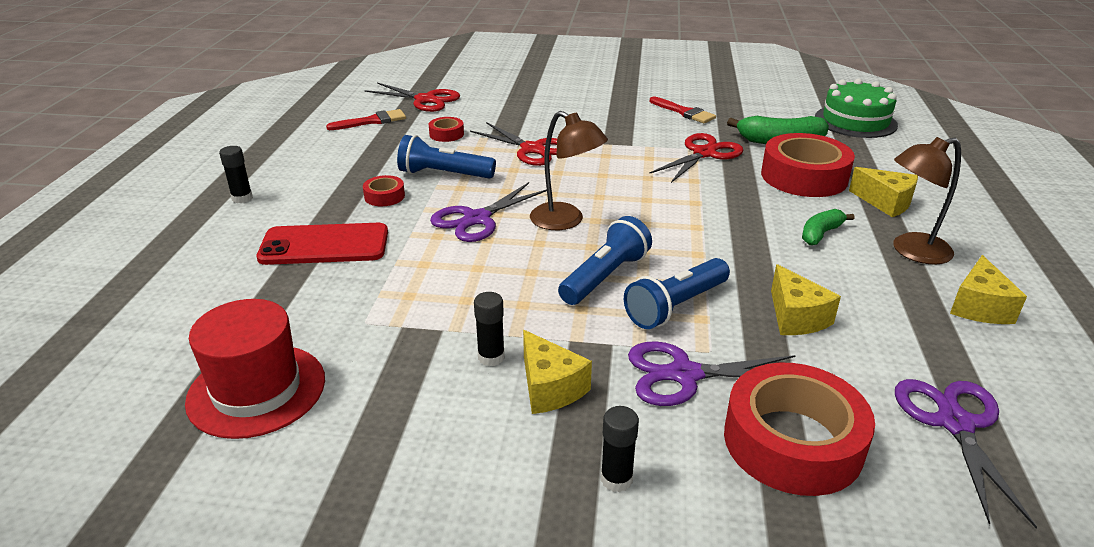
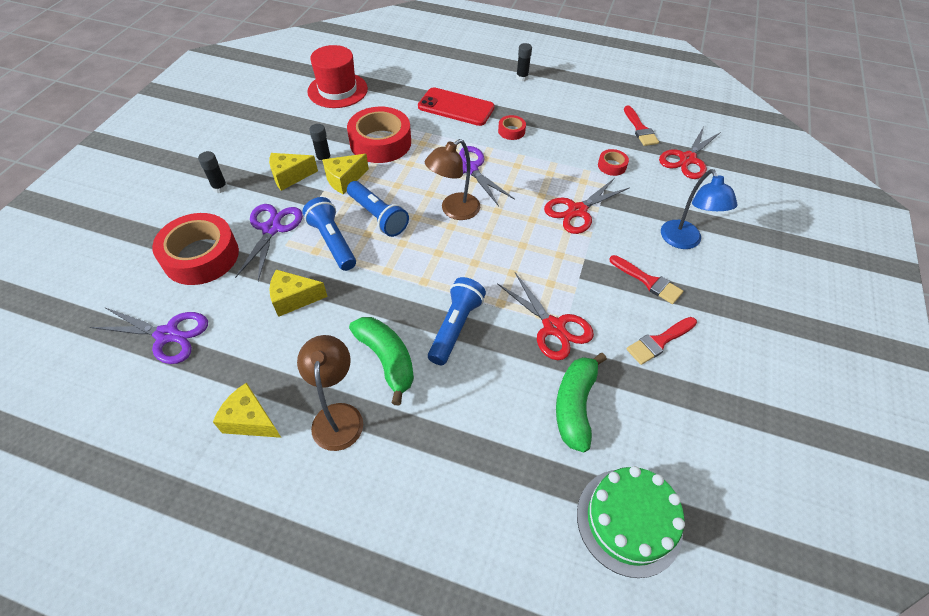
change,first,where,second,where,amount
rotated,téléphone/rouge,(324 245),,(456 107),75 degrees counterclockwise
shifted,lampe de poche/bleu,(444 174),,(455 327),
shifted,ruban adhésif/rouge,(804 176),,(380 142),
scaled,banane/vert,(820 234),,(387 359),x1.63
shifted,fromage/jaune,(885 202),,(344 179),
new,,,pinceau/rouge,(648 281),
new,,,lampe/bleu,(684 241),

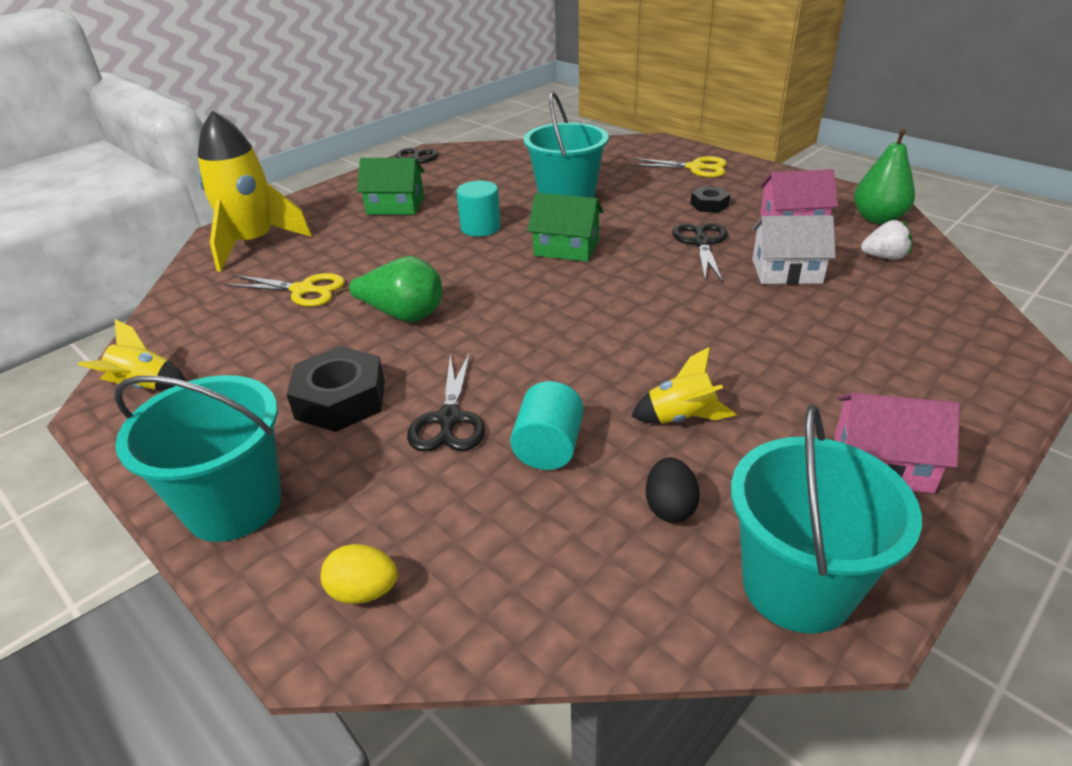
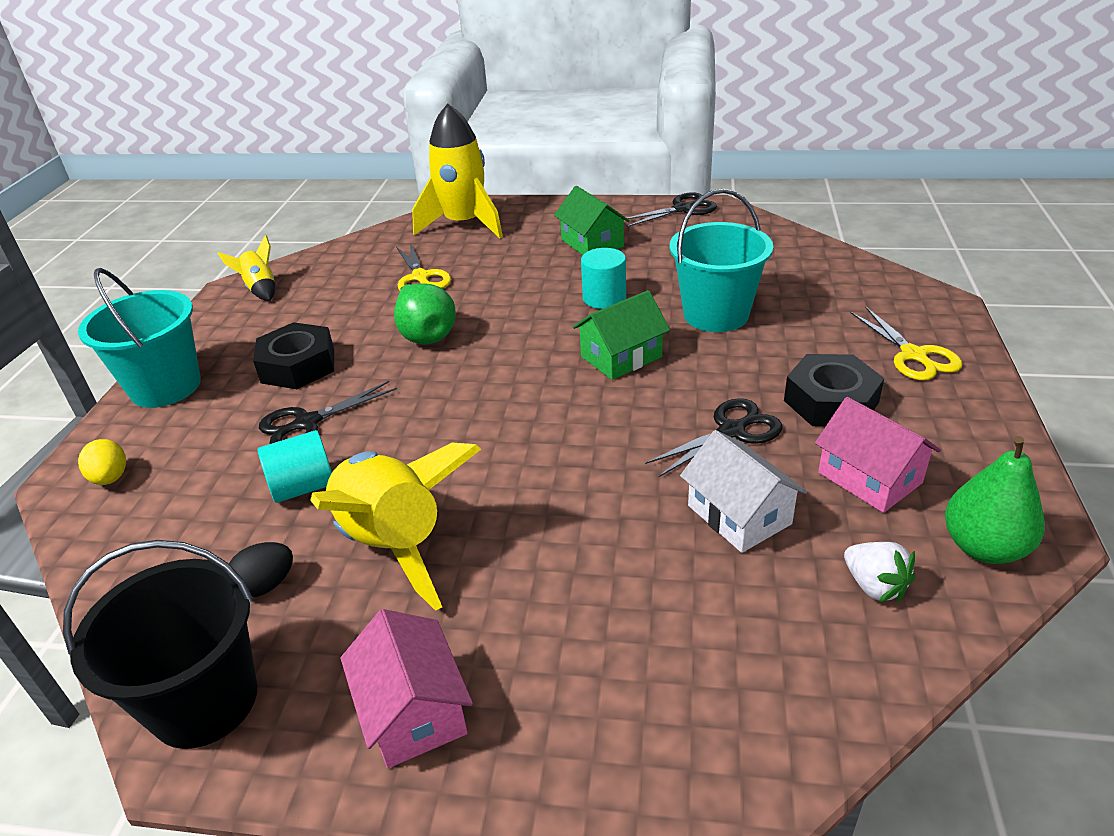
change,first,where,second,where,amount
rotated,maison/vert,(566 248),,(621 357),75 degrees clockwise
scaled,fusée/jaune,(681 417),,(394 543),x2.03
scaled,écrou/noir,(709 205),,(831 401),x1.81
repainted,seau/turquoise,(797 586),seau/noir,(205 701),

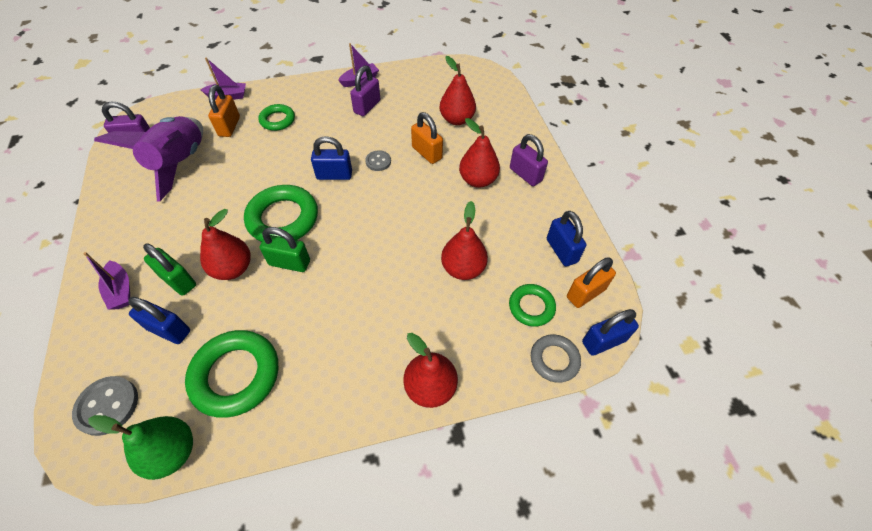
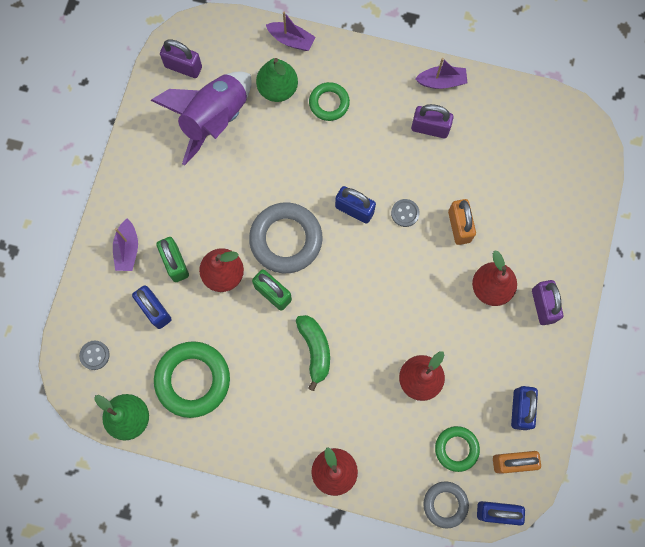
change,first,where,second,where,amount
scaled,bouton/gris,(107 406),,(94 355),x0.63
swapped,cadenas/orange,(229 126),poire/vert,(278 89),
repainted,anneau/vert,(283 218),anneau/gris,(286 239),
rotated,cadenas/violet,(367 107),,(430 128),45 degrees clockwise
gone,poire/rouge,(456 119),,,
new,,,banane/vert,(315 350),

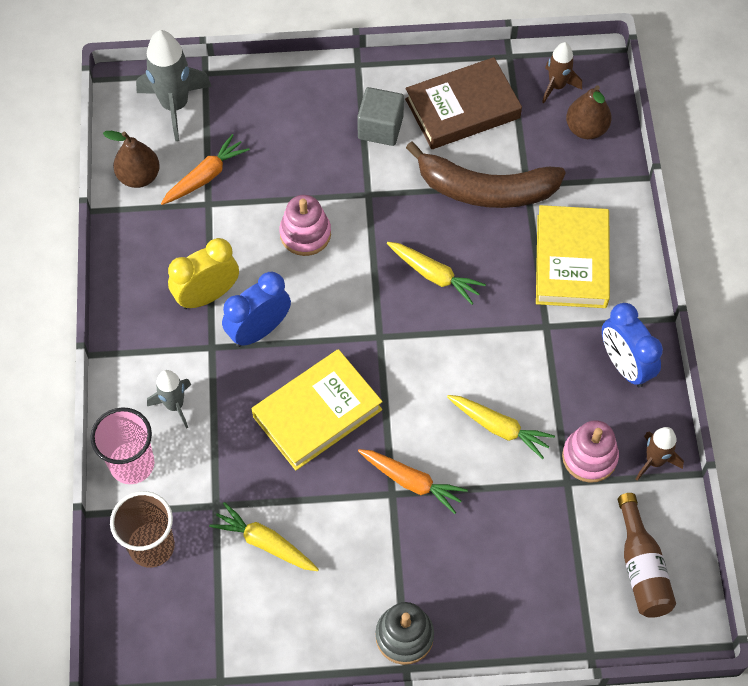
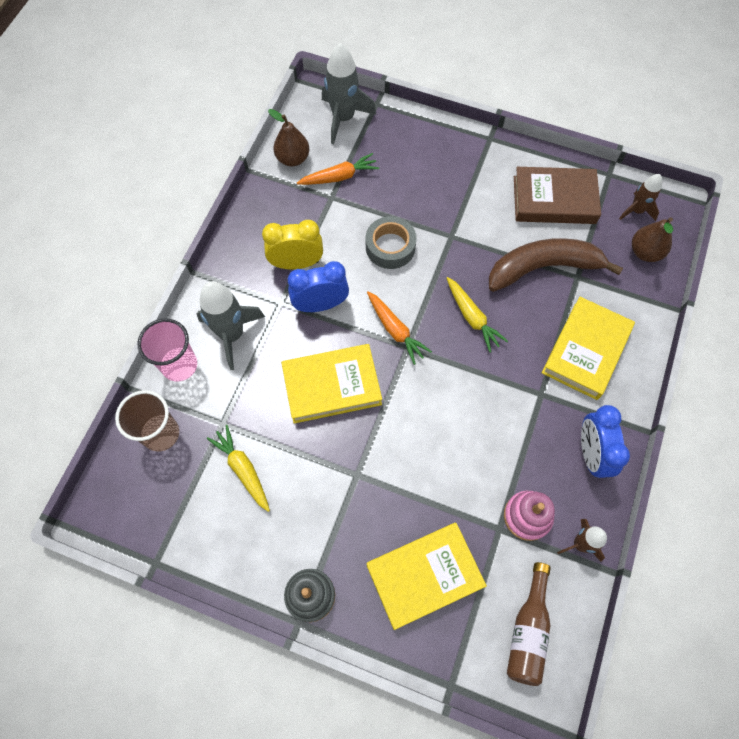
change,first,where,second,where,amount
scaled,fusée/gris,(174 405),,(232 334),x1.69
swapped,jouet à empiler/rose,(305 234),ruban adhésif/gris,(390 247),
gone,cube/gris,(380 128),,,
shifted,carotte/orange,(411 482),,(395 330),
rotated,banane/marron,(485 189),,(543 268),135 degrees clockwise
gone,carotte/jaune,(499 428),,,
new,,,livre/jaune,(424 576),

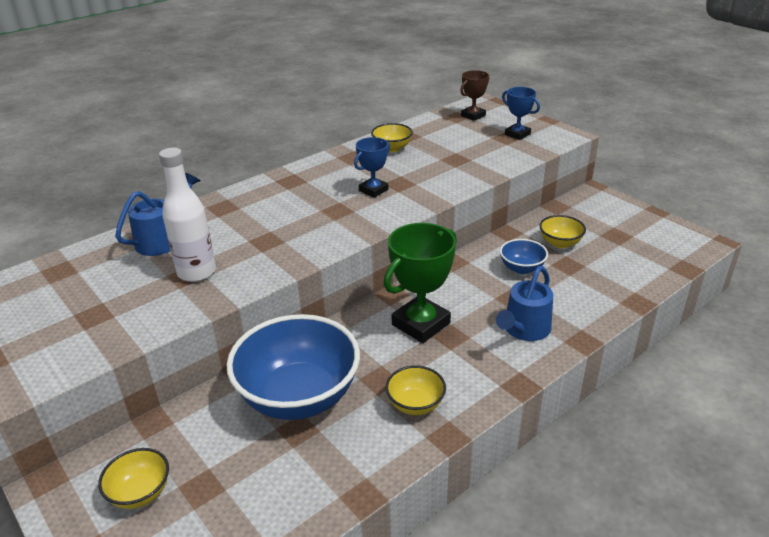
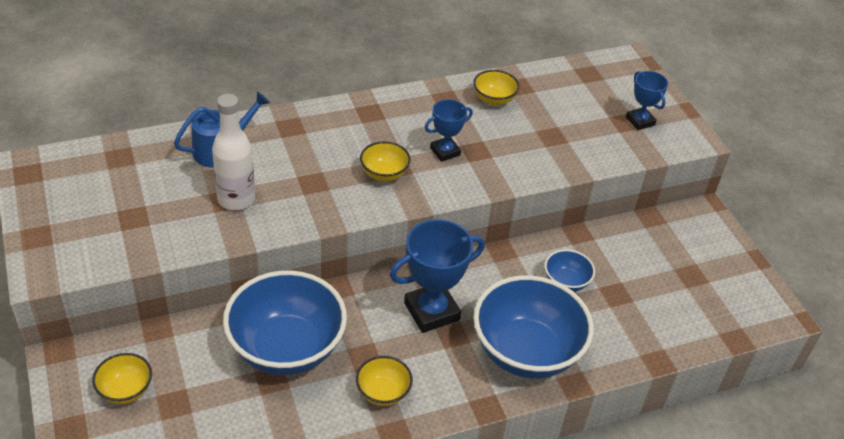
change,first,where,second,where,amount
repainted,trophée/vert,(421 324),trophée/bleu,(431 311),
gone,trophée/marron,(473 116),,,
swapped,arrosoir/bleu,(524 329),bol/bleu,(526 352),
shifted,bol/jaune,(560 243),,(384 174),

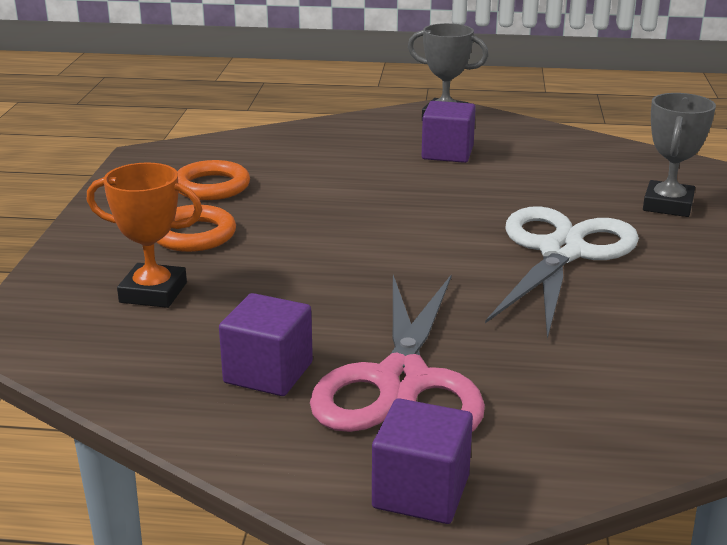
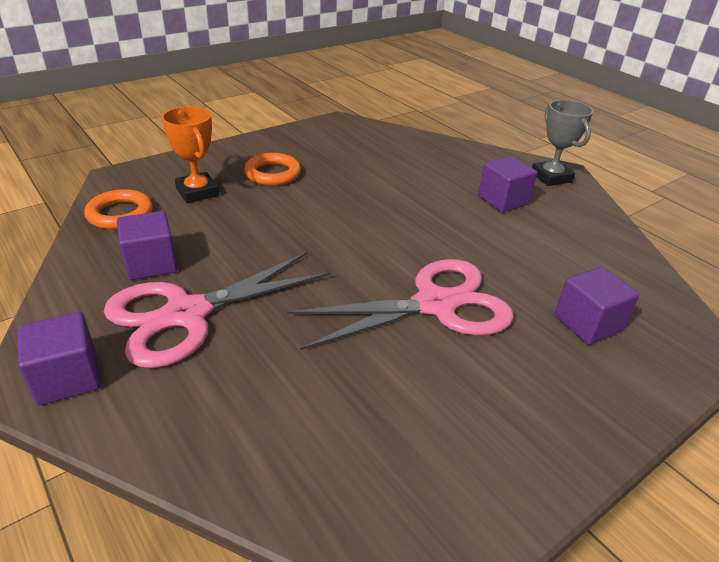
change,first,where,second,where,amount
shifted,anneau/orange,(211 186),,(120 214),
repainted,ciseaux/blanc,(561 252),ciseaux/rose,(435 304),
swapped,trophée/gris,(667 205),cube/violet,(587 323),

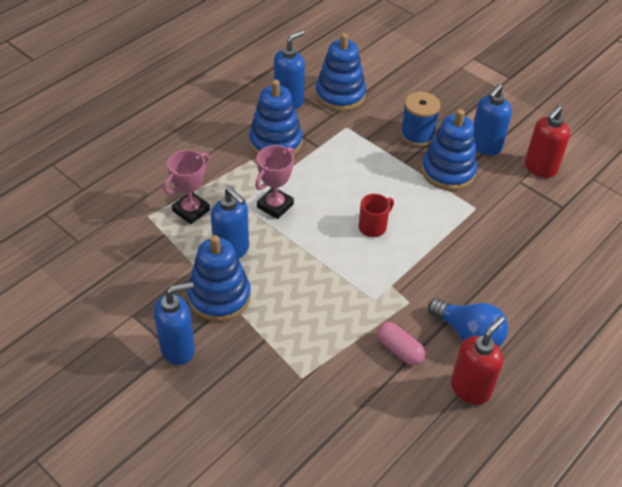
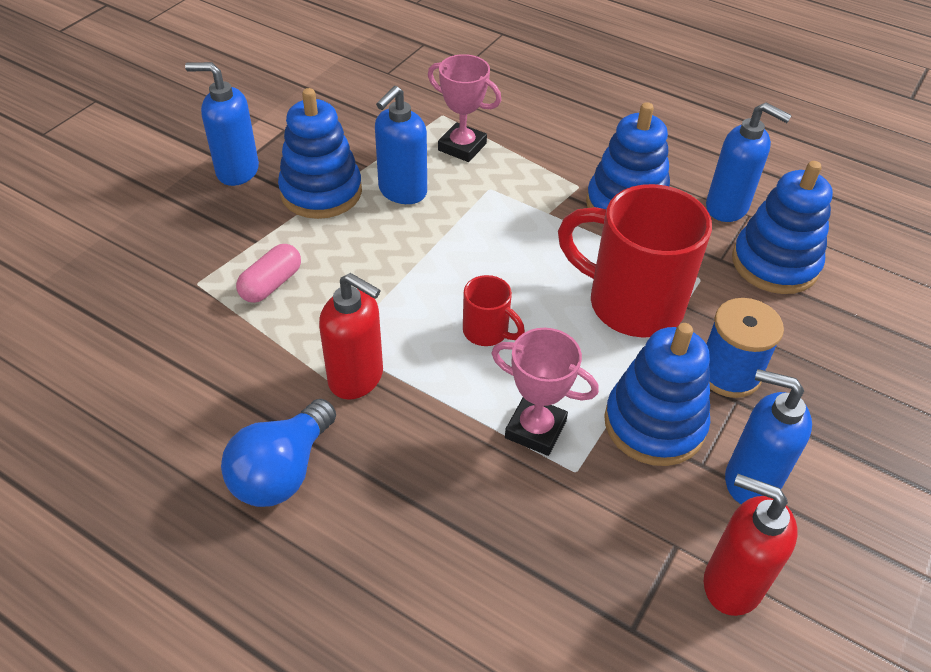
change,first,where,second,where,amount
rotated,distributeur de savon/bleu,(178 349),,(237 171),135 degrees clockwise
shifted,trophée/rose,(275 206),,(535 429),
shifted,gélule/rose,(399 350),,(271 284),
shifted,distributeur de savon/rouge,(470 388),,(356 378),
new,,,tasse/rouge,(631 303),

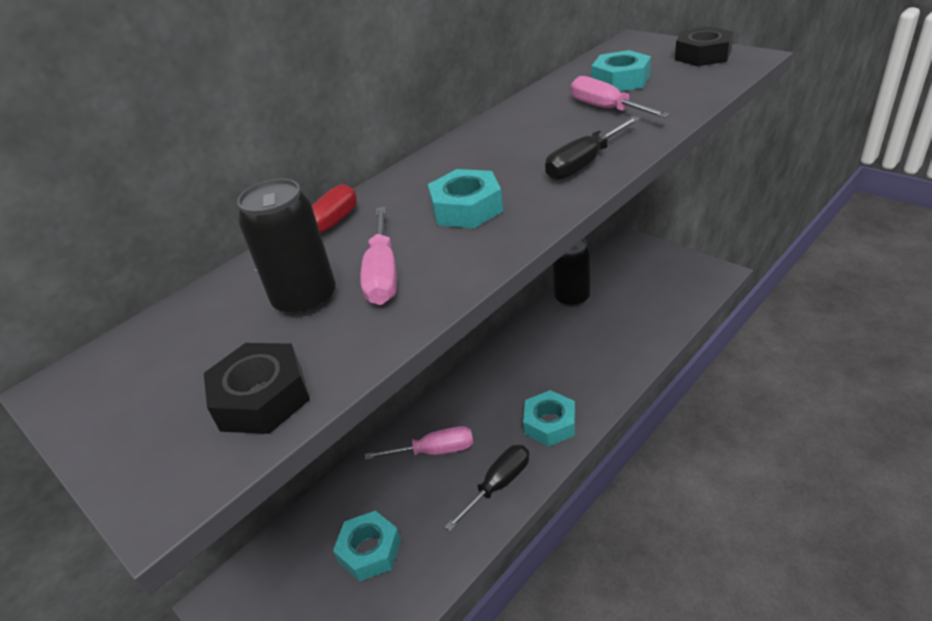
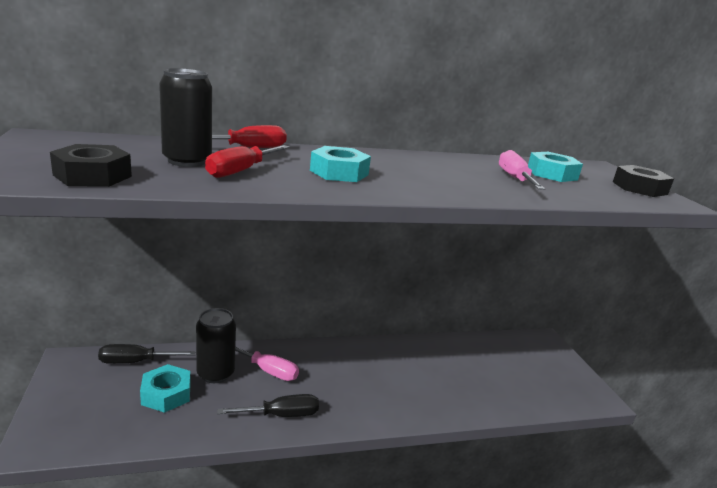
change,first,where,second,where,amount
repainted,tournevis/rose,(383 274),tournevis/rouge,(241 171),
gone,écrou/turquoise,(549 423),,,
shifted,tournevis/noir,(584 163),,(136 362),
shifted,canette/noir,(572 298),,(215 373),

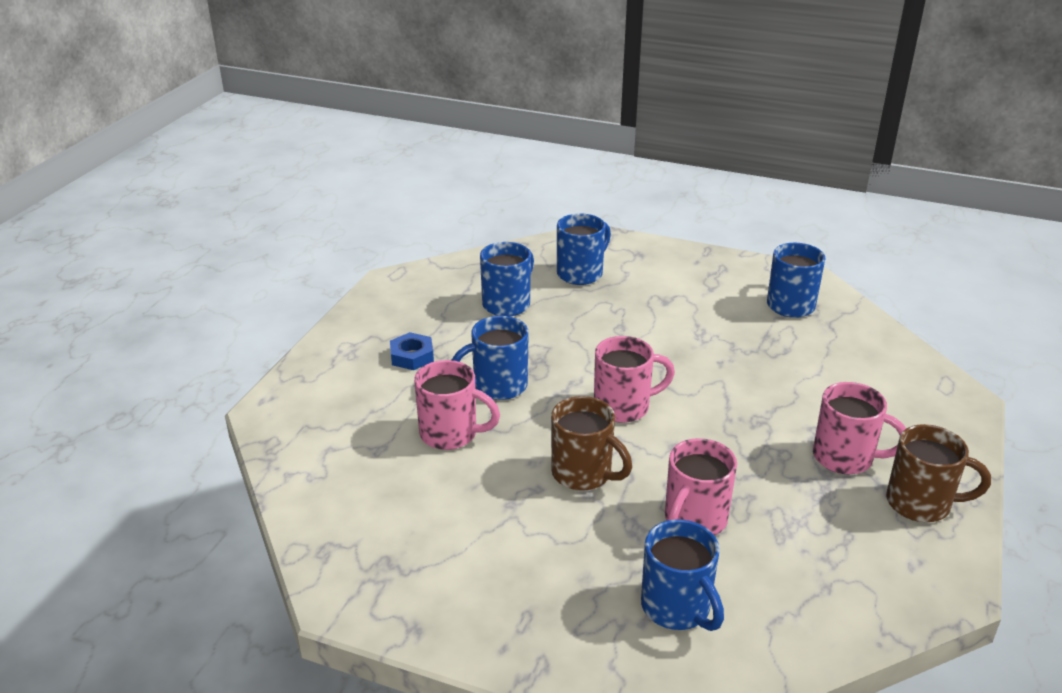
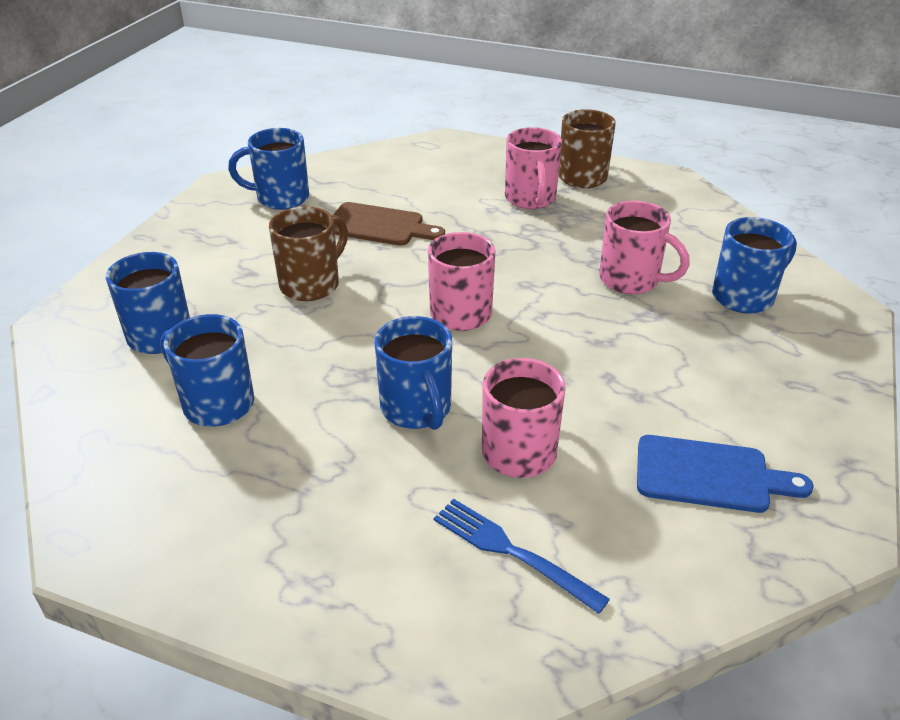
change,first,where,second,where,amount
gone,écrou/bleu,(412 356),,,
shifted,tasse/marron,(584 474),,(312 284),
rotated,tasse/rose,(845 458),,(530 199),150 degrees clockwise
new,,,planche à découper/marron,(379 226),
new,,,fourchette/bleu,(511 552),
new,,,planche à découper/bleu,(710 475),

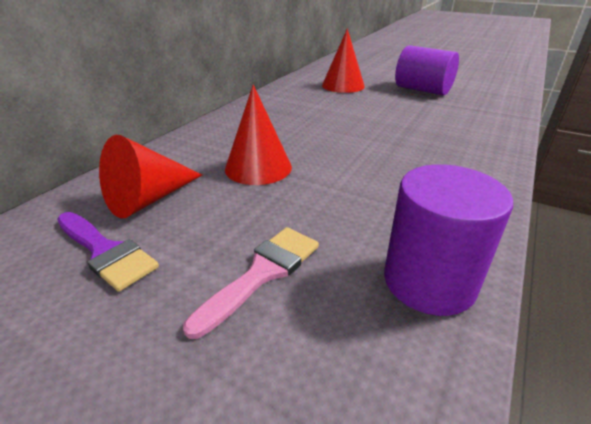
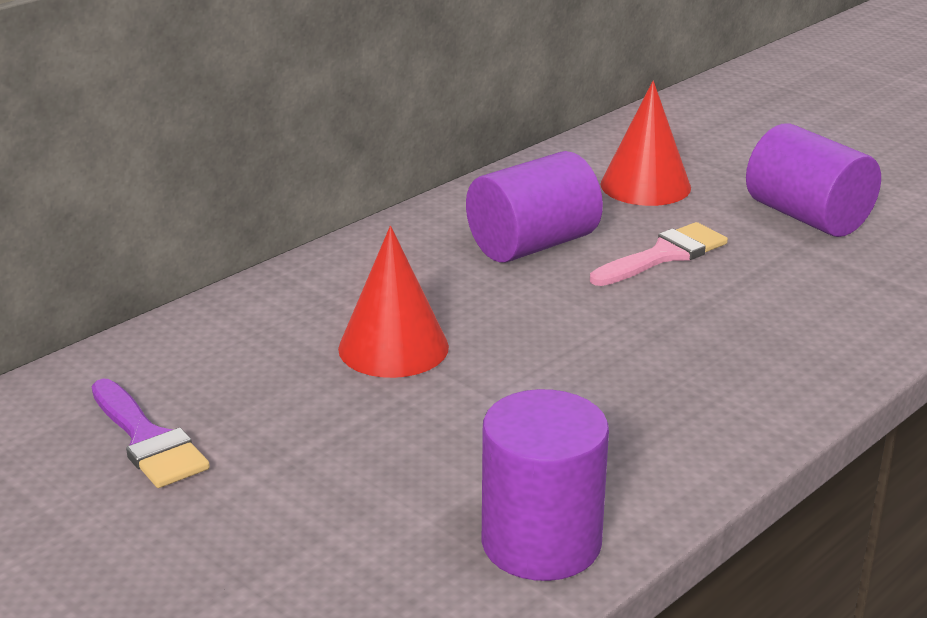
change,first,where,second,where,amount
gone,cône/rouge,(149 199),,,
shifted,pinceau/rose,(262 273),,(664 255),
new,,,cylindre/violet,(533 245),

